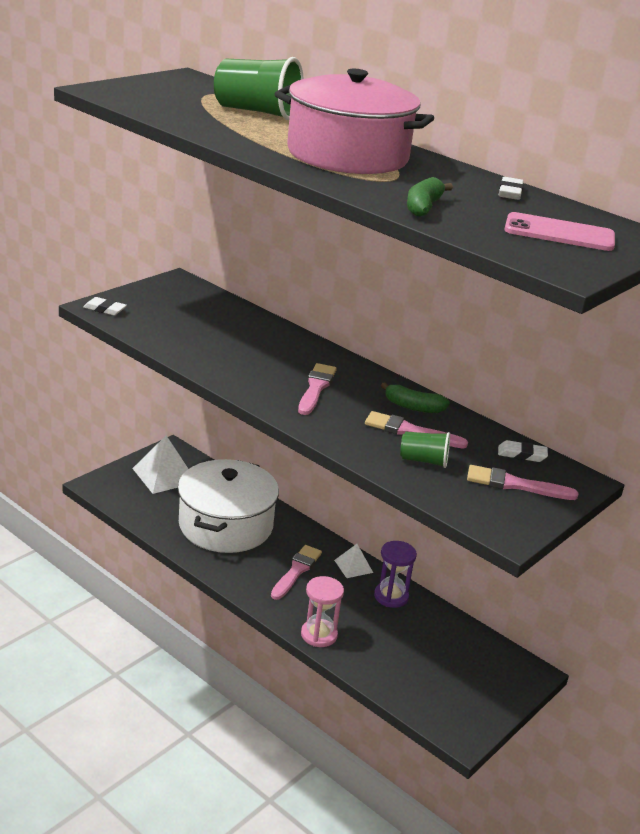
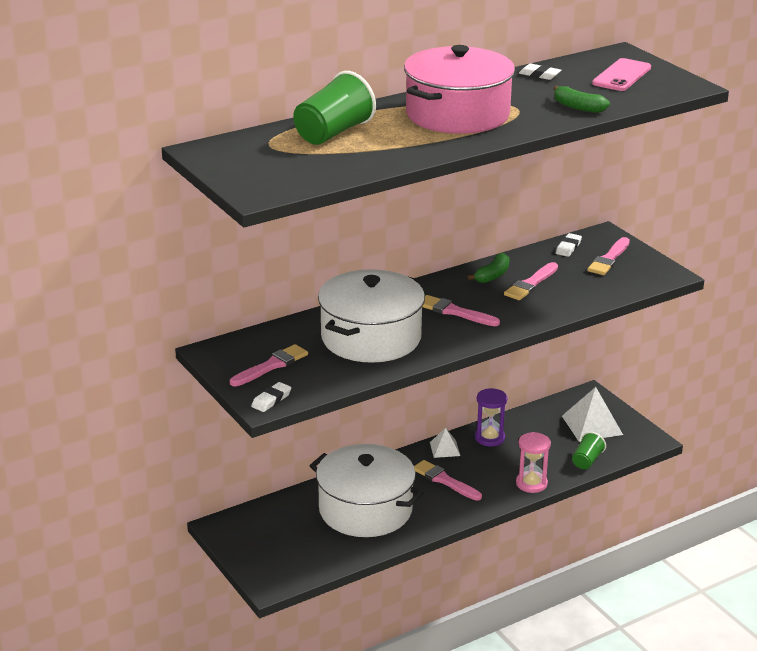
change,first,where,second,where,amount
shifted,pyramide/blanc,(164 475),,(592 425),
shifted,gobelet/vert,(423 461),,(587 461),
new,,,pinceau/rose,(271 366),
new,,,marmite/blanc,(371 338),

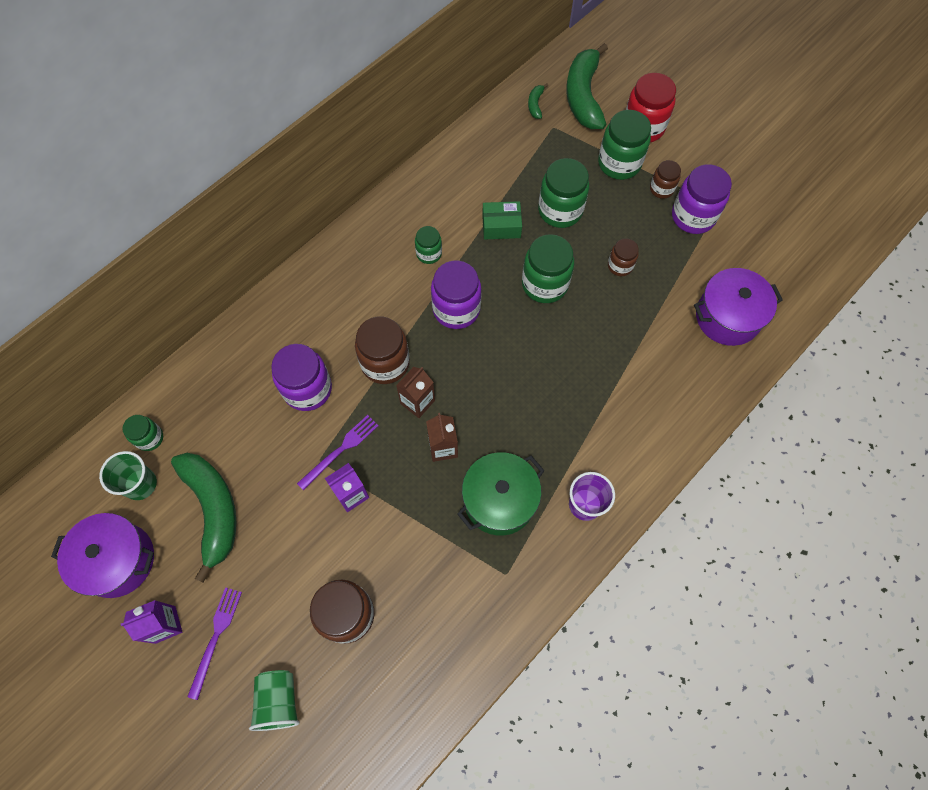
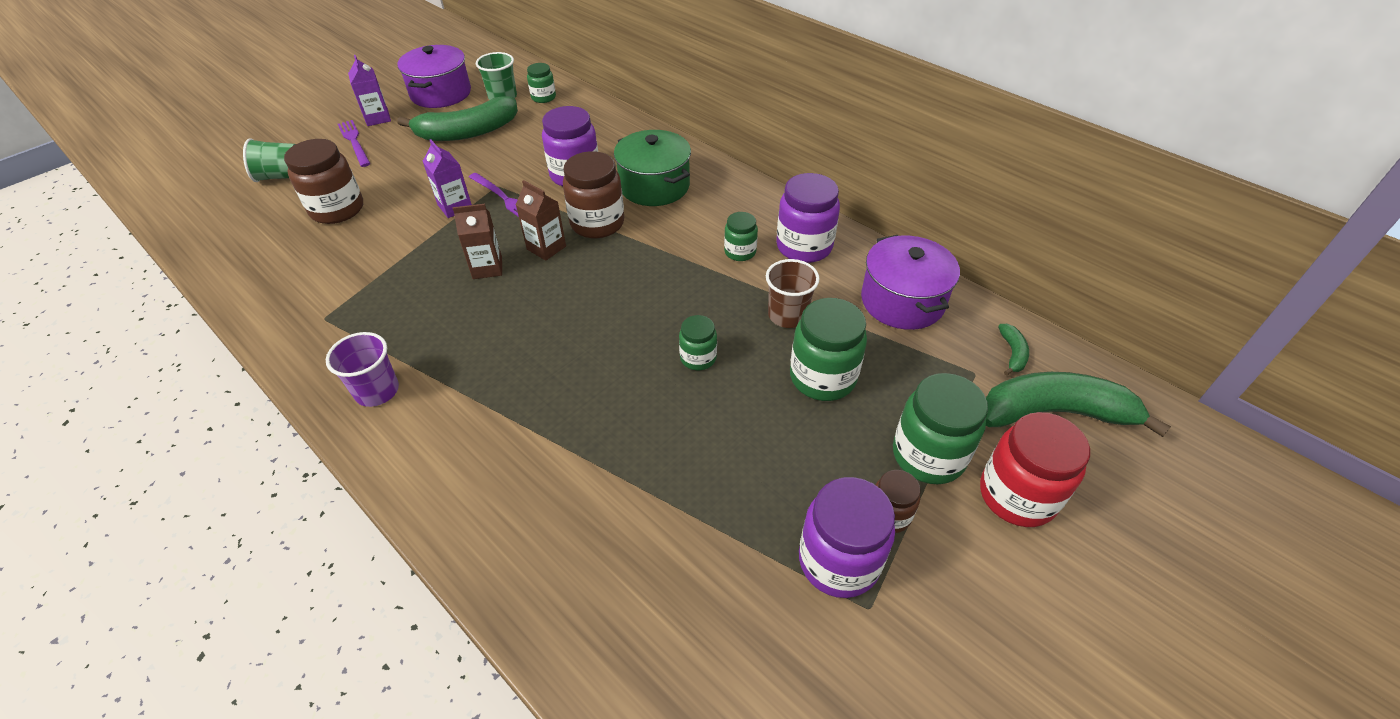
change,first,where,second,where,amount
rotated,fourchette/violet,(215 637),,(354 142),135 degrees counterclockwise
shifted,bocal/violet,(456 309),,(804 246),
shifted,marmite/vert,(499 500),,(654 186),
swapped,boîte/vert,(501 226),gobelet/marron,(787 315),
scaled,bocal/vert,(544 284),,(698 358),x0.56
rotated,banane/vert,(535 104),,(1012 353),90 degrees clockwise
gone,bocal/marron,(620 266),,,
shifted,marmite/violet,(727 317),,(902 301),

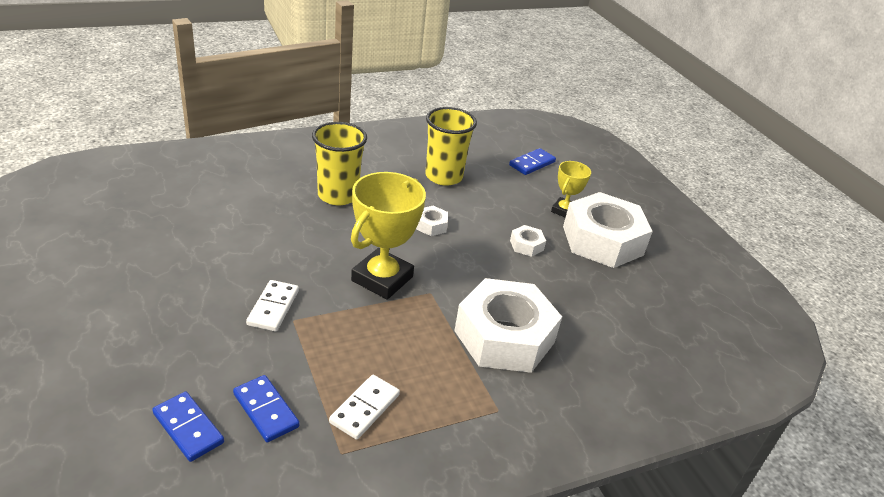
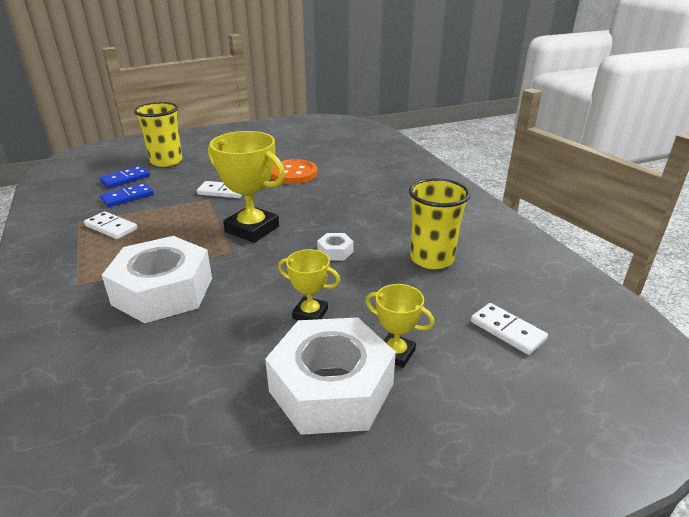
change,first,where,second,where,amount
shifted,gobelet/jaune,(338 195),,(166 161),
repainted,domino/bleu,(532 164),domino/blanc,(507 331),
swapped,écrou/blanc,(526 245),trophée/jaune,(310 314),
new,,,bouton/orange,(293 174),

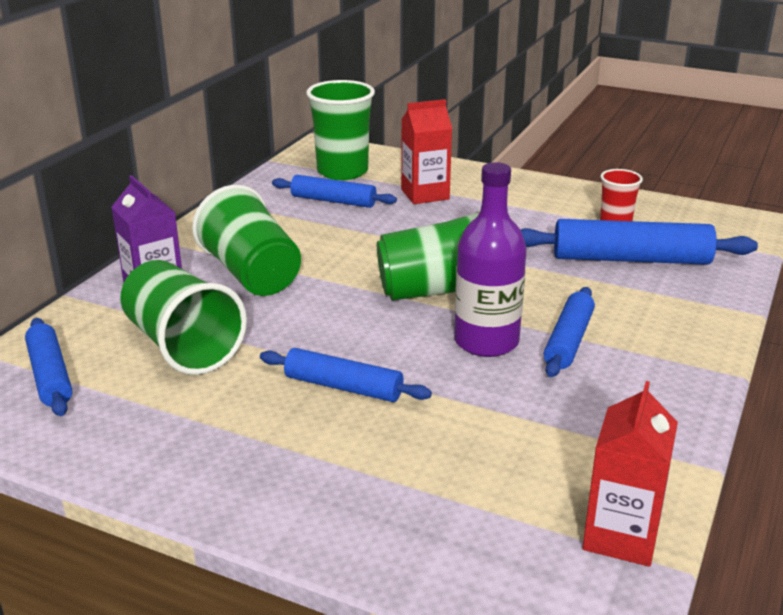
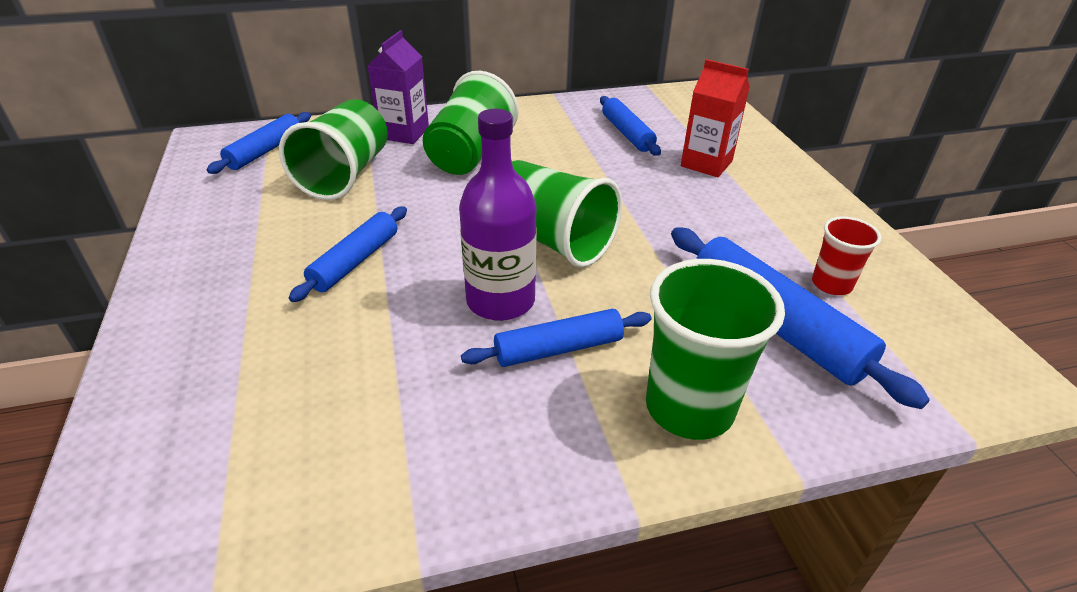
change,first,where,second,where,amount
rotated,rouleau à pâtisserie/bleu,(343 387),,(355 261),45 degrees clockwise
shifted,gobelet/vert,(342 171),,(689 407),
gone,brique de lait/rouge,(621 536),,,

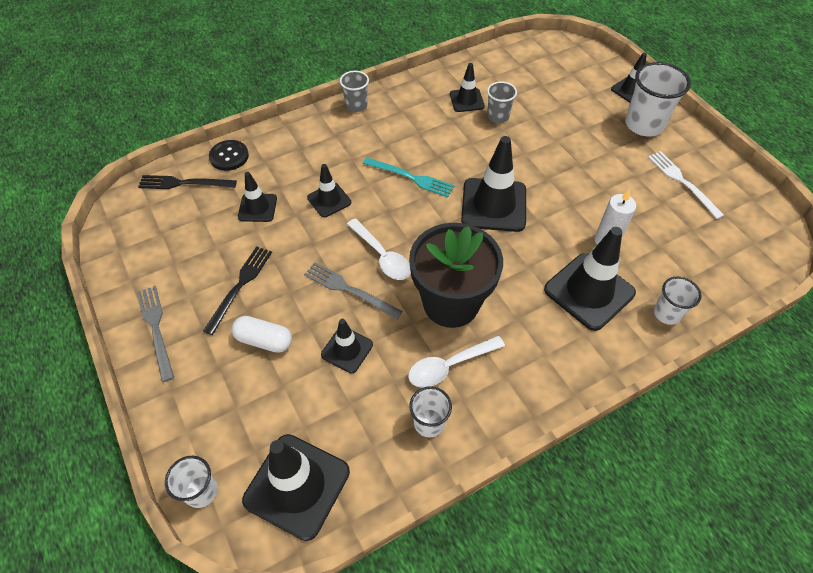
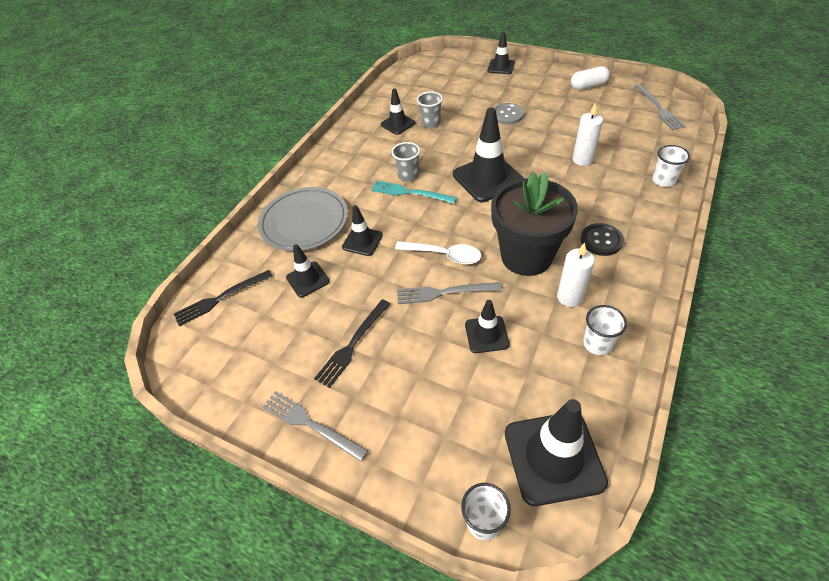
change,first,where,second,where,amount
rotated,fourchette/noir,(240 286),,(352 344),135 degrees counterclockwise
shifted,bouton/noir,(229 156),,(601 240),
shifted,gélule/blanc,(264 340),,(588 86),
shifted,gobelet/gris,(356 105),,(408 175),
rotated,fourchette/turquoise,(411 177),,(410 192),150 degrees counterclockwise
swapped,cuillère/blanc,(449 366),bougie/blanc,(569 297),
gone,cône de chantier/noir,(589 291),,,
gone,gobelet/blanc,(644 125),,,
gone,fourchette/blanc,(682 182),,,
new,,,assiette/gris,(304 222),
new,,,bouton/gris,(507 115),
new,,,fourchette/gris,(658 108),

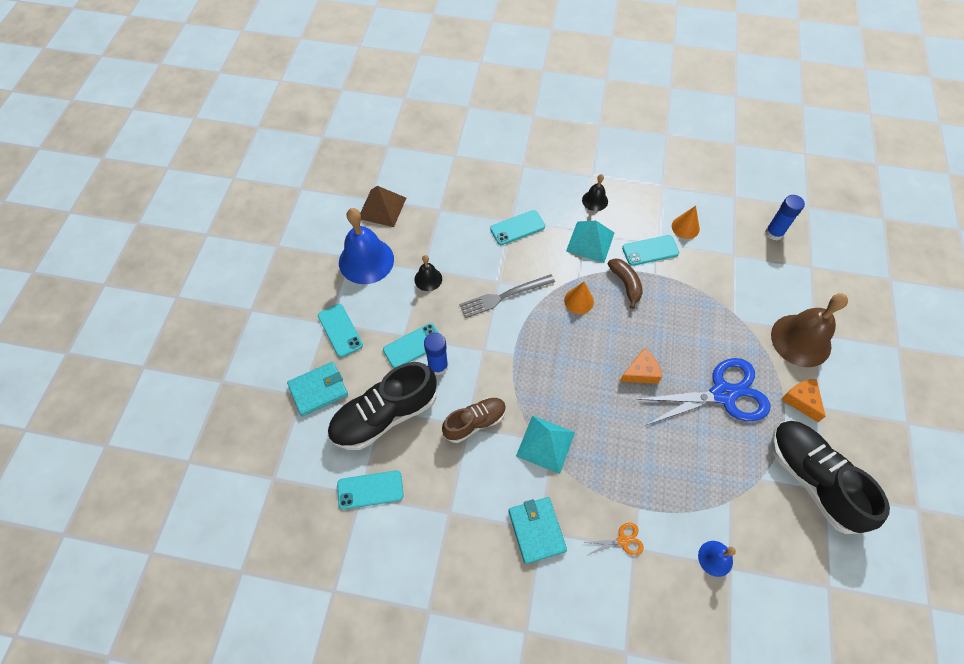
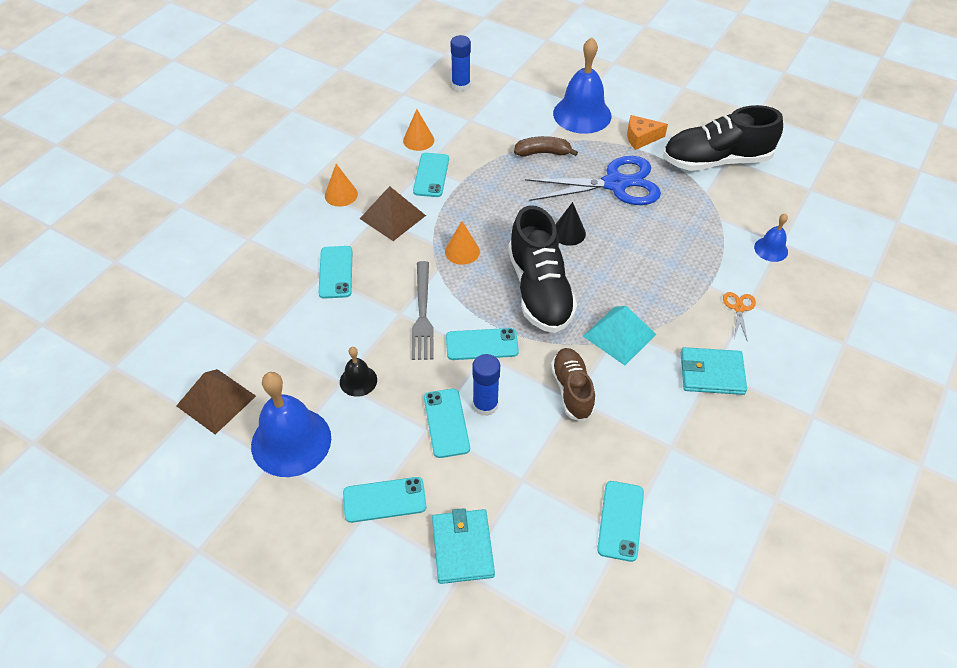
change,first,where,second,where,amount
shifted,chaussure/noir,(385 415),,(539 290),
repainted,pyramide/turquoise,(590 242),pyramide/marron,(392 217),
swapped,cloche/noir,(595 200),cône/orange,(341 194),
shifted,banane/marron,(625 284),,(542 153),
swapped,fromage/orange,(640 372),cône/noir,(568 233),
rotated,ciseaux/bleu,(723 394),,(615 184),75 degrees clockwise
repainted,cloche/marron,(801 340),cloche/bleu,(582 114),
new,,,téléphone/turquoise,(482 344),

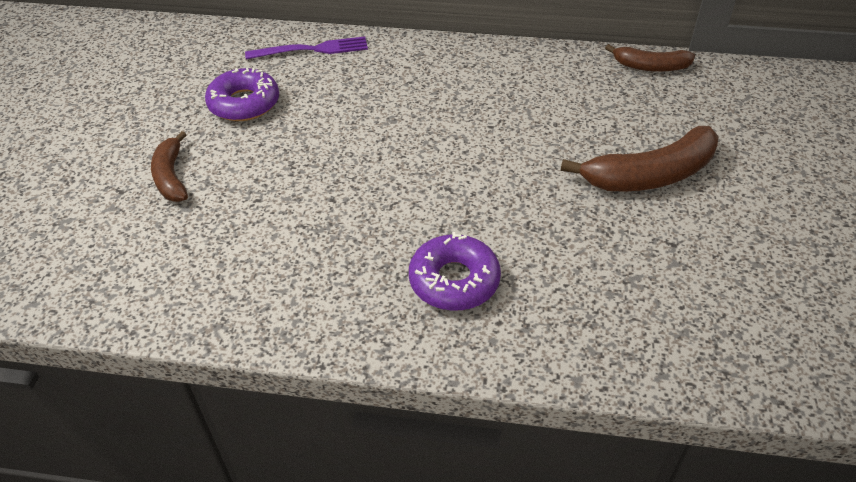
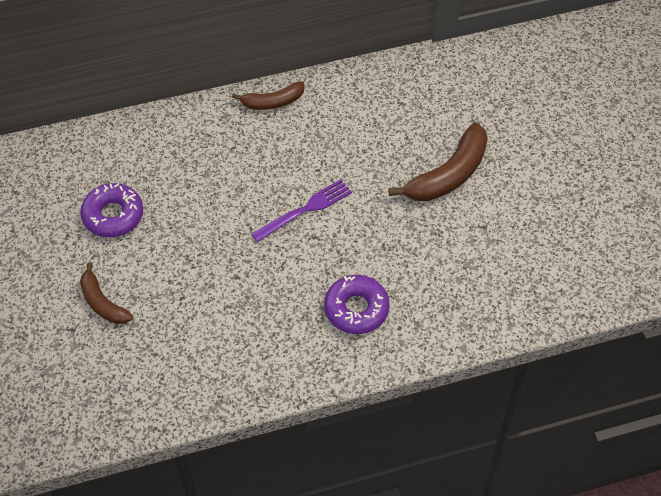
change,first,where,second,where,amount
shifted,fourchette/violet,(313 49),,(306 209),
shifted,banane/marron,(650 67),,(272 102),

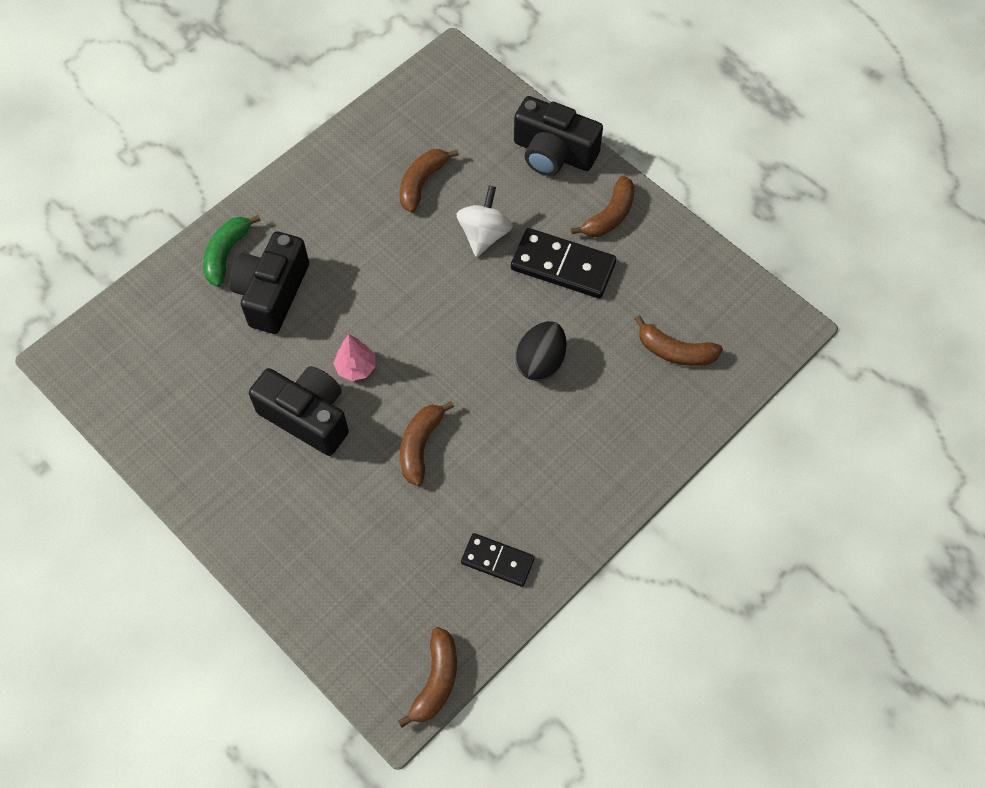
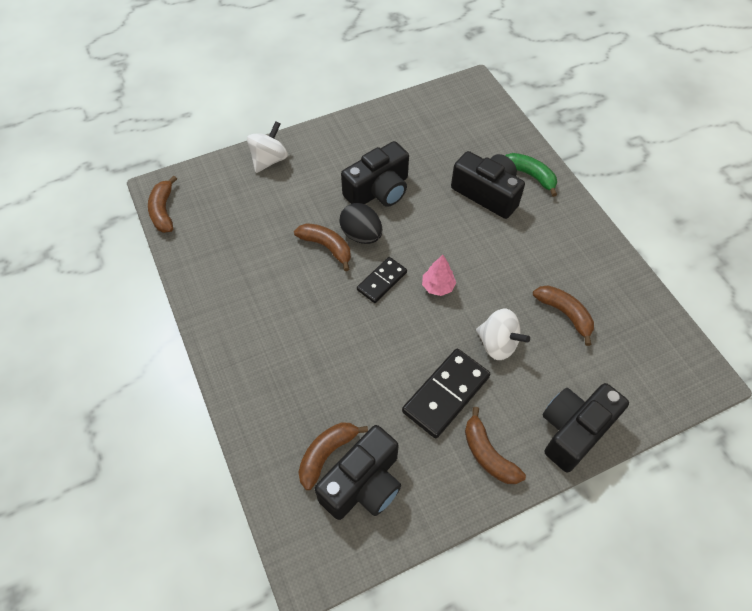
change,first,where,second,where,amount
shifted,arbre/rose,(356 367),,(437 286),
rotated,banane/marron,(436 681),,(163 211),45 degrees clockwise
shifted,domino/noir,(497 560),,(382 281),
shifted,œuf/noir,(540 362),,(361 235),
new,,,toupie/blanc,(269 160),
new,,,appareil photo/noir,(363 484),

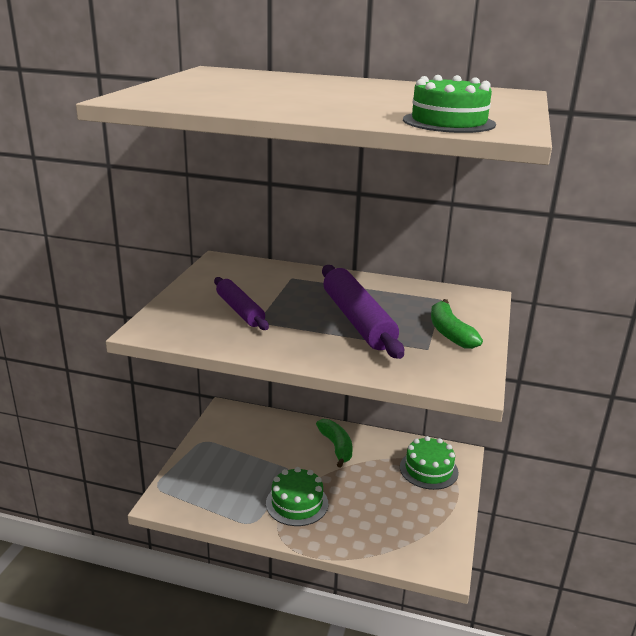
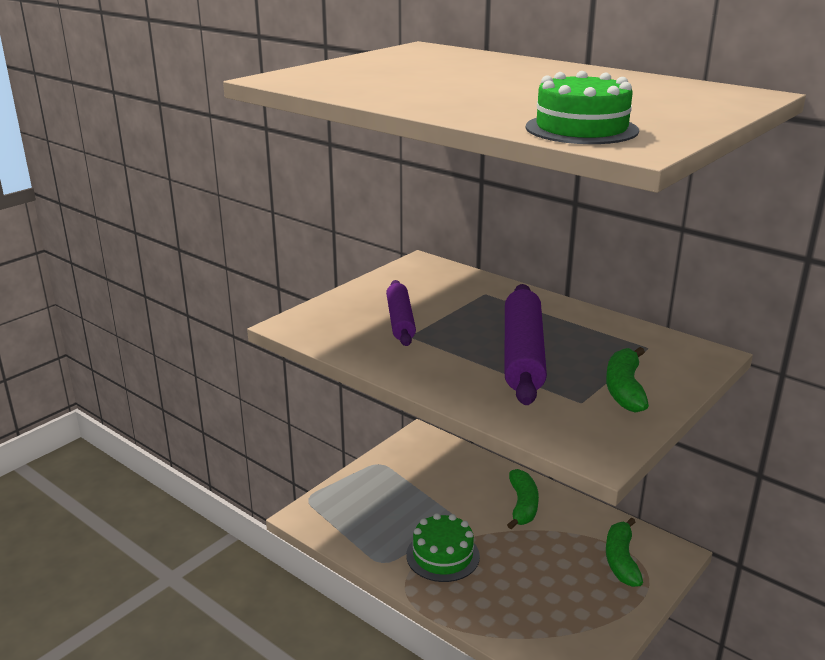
change,first,where,second,where,amount
swapped,gâteau/vert,(428 469),banane/vert,(621 560),

